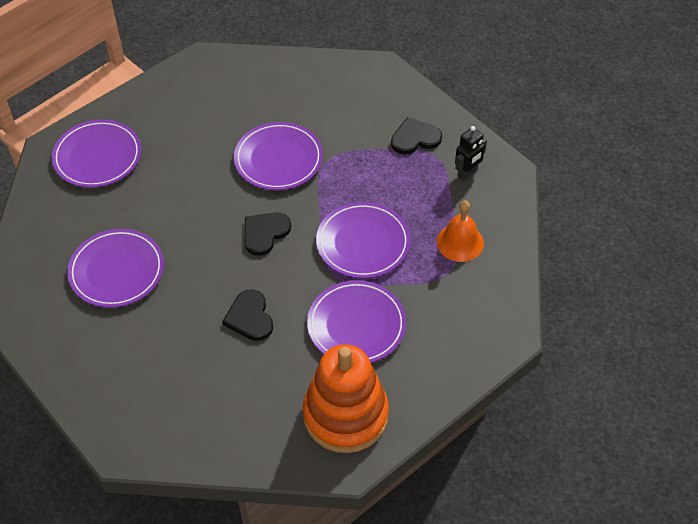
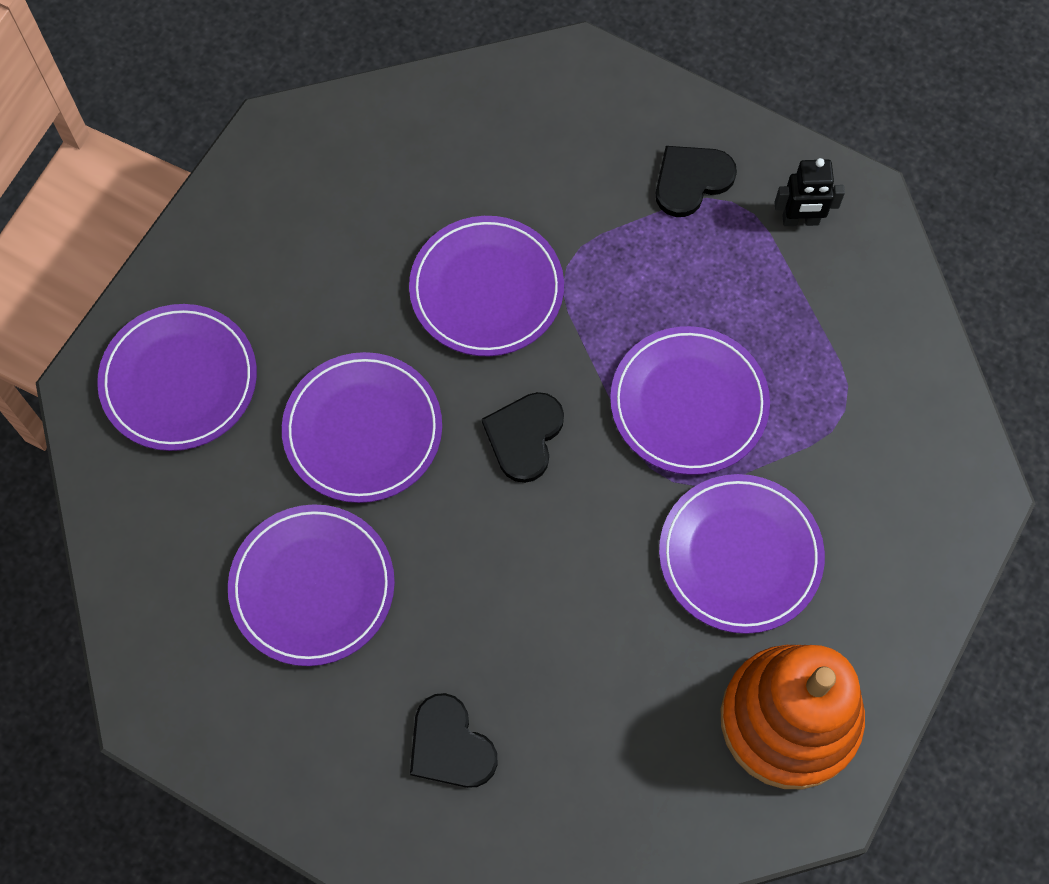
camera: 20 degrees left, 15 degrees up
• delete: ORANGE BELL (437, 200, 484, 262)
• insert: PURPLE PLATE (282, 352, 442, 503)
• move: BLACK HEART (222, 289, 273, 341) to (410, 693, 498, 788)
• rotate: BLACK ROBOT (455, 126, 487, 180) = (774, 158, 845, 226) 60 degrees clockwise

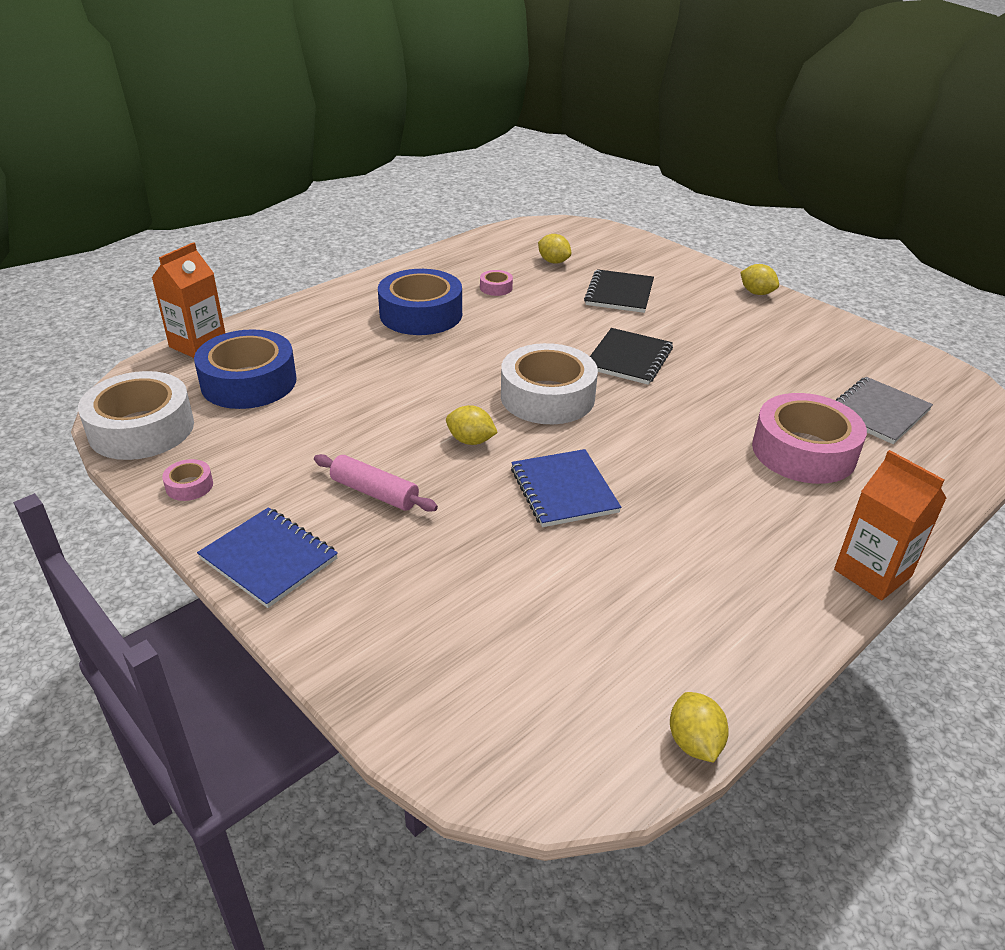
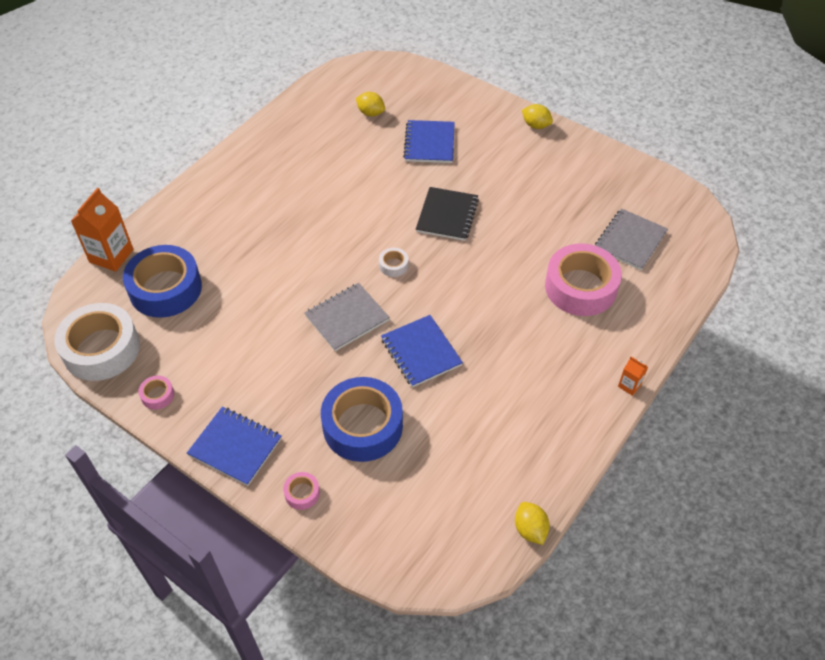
camera: 10 degrees left, 15 degrees up
• delete: PINK ROLLING PIN (314, 454, 438, 512)
• move: BLUE TAPE (378, 269, 462, 335) to (321, 377, 403, 462)
• move: PINK TAPE (480, 270, 513, 296) to (283, 472, 320, 510)
• replace: YELLOW LEMON (446, 405, 498, 445) to GREY NOTEBOOK (305, 283, 390, 351)
• recolor: BLACK NOTEBOOK (584, 269, 654, 313) to BLUE NOTEBOOK (403, 120, 455, 163)
• resize: WHITE TAPE (501, 343, 598, 424) = (379, 248, 408, 277) x0.42
• resize: ORANGE CARTON (834, 450, 947, 601) = (618, 357, 648, 396) x0.48

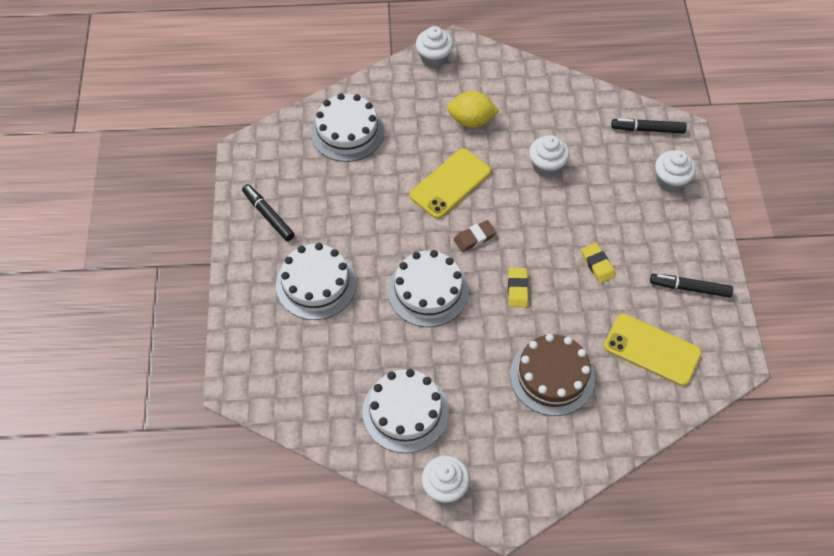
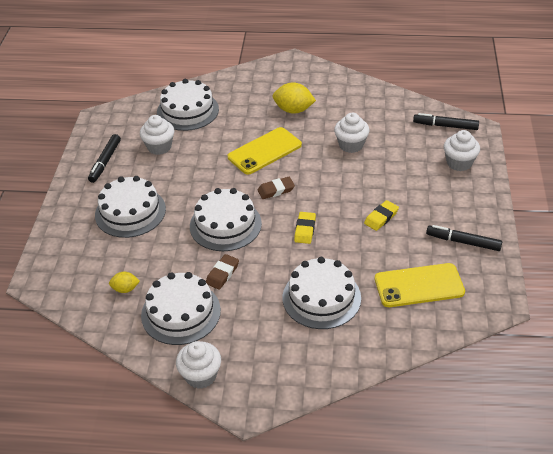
camera: 10 degrees right, 15 degrees down
• insert: YELLOW LEMON (109, 272, 140, 293)
• insert: BROWN ERASER (206, 254, 239, 290)
• move: WHITE CUPCAKE (416, 26, 453, 68) to (140, 115, 174, 155)
• recolor: BROWN CAKE (510, 334, 595, 416) to WHITE CAKE (283, 257, 361, 329)
• rotate: BLACK MARKER (242, 184, 295, 241) = (88, 134, 121, 183) 135 degrees counterclockwise
• rotate: YELLOW ERASER (581, 243, 615, 283) = (364, 200, 399, 231) 60 degrees clockwise
• rotate: YELLOW PHONE (604, 314, 702, 386) = (375, 263, 465, 307) 45 degrees counterclockwise

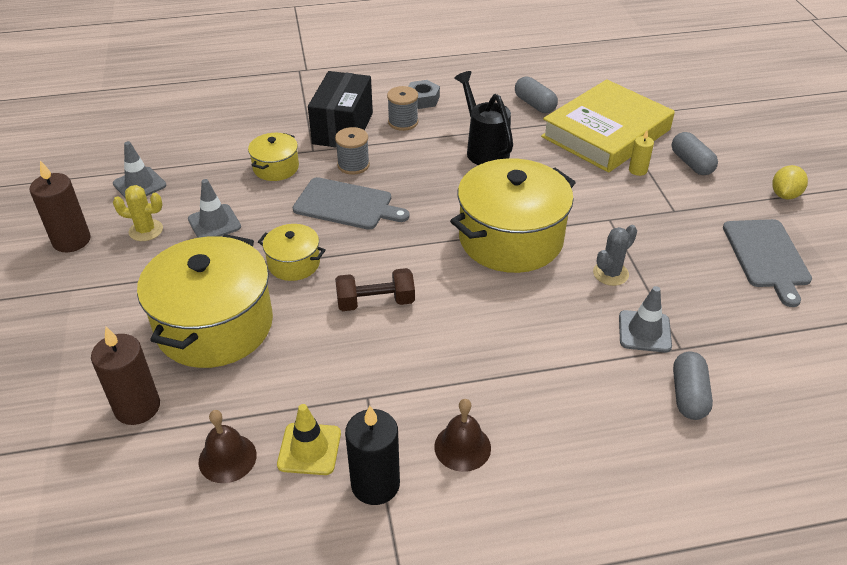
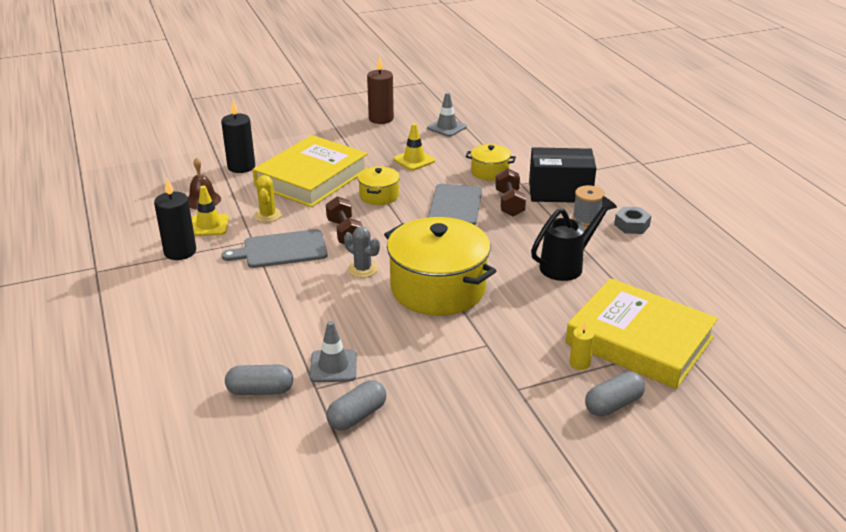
camera: 80 degrees right, 10 degrees down
• delete: BROWN BELL (434, 399, 491, 472)
• delete: YELLOW LEMON (772, 165, 808, 199)
• move: YELLOW CACTUS (113, 185, 163, 241) to (254, 175, 282, 222)
• move: GREY CAPSULE (515, 77, 558, 113) to (326, 380, 386, 431)
• move: GREY CACTUS (593, 225, 637, 286) to (344, 227, 380, 278)
• move: GREY CUTTING BOARD (723, 219, 812, 307) to (221, 229, 328, 268)
• replace: YELLOW POT (137, 234, 273, 368) to YELLOW BOOK (253, 135, 368, 207)
• replace: GREY SPOOL (335, 127, 370, 175) to BROWN DUMBBELL (495, 168, 526, 217)
• recolor: BROWN CANDLE (91, 327, 160, 425) to BLACK CANDLE (221, 100, 255, 173)
• recolor: GREY TRAFFIC CONE (188, 179, 241, 238) to YELLOW TRAFFIC CONE (393, 123, 435, 170)

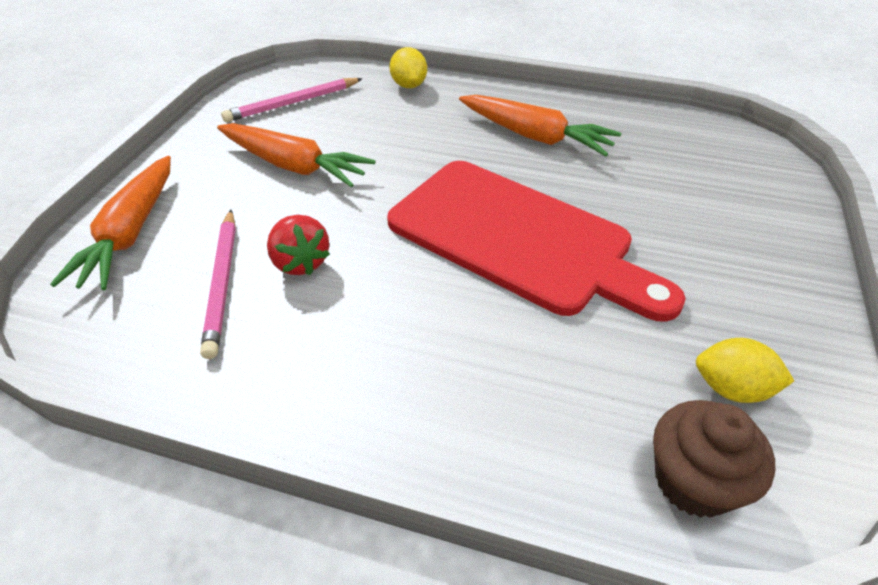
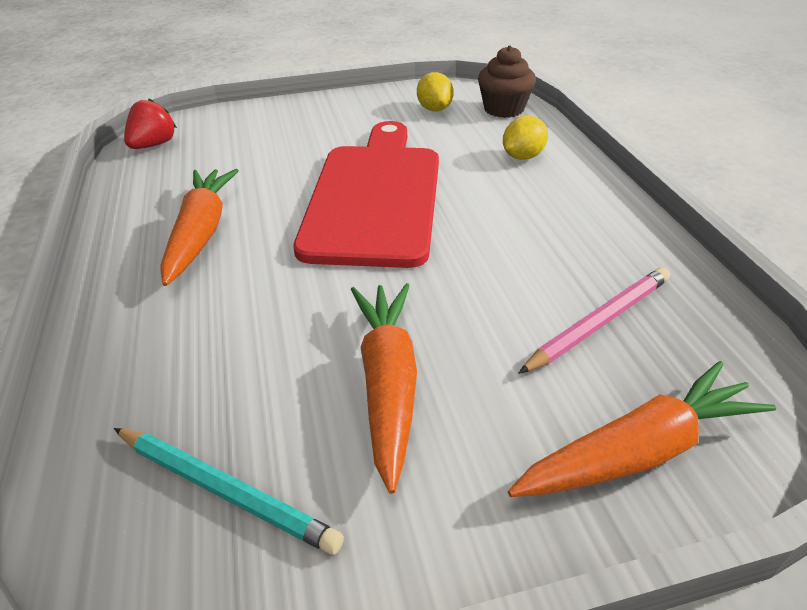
camera: 120 degrees left, 5 degrees down
• move: RED STRAWBERRY (267, 215, 330, 275) to (124, 98, 177, 149)
• move: YELLOW LEMON (390, 47, 427, 88) to (503, 116, 548, 160)
• recolor: PINK PENCIL (221, 78, 363, 122) to TURQUOISE PENCIL (114, 428, 344, 555)

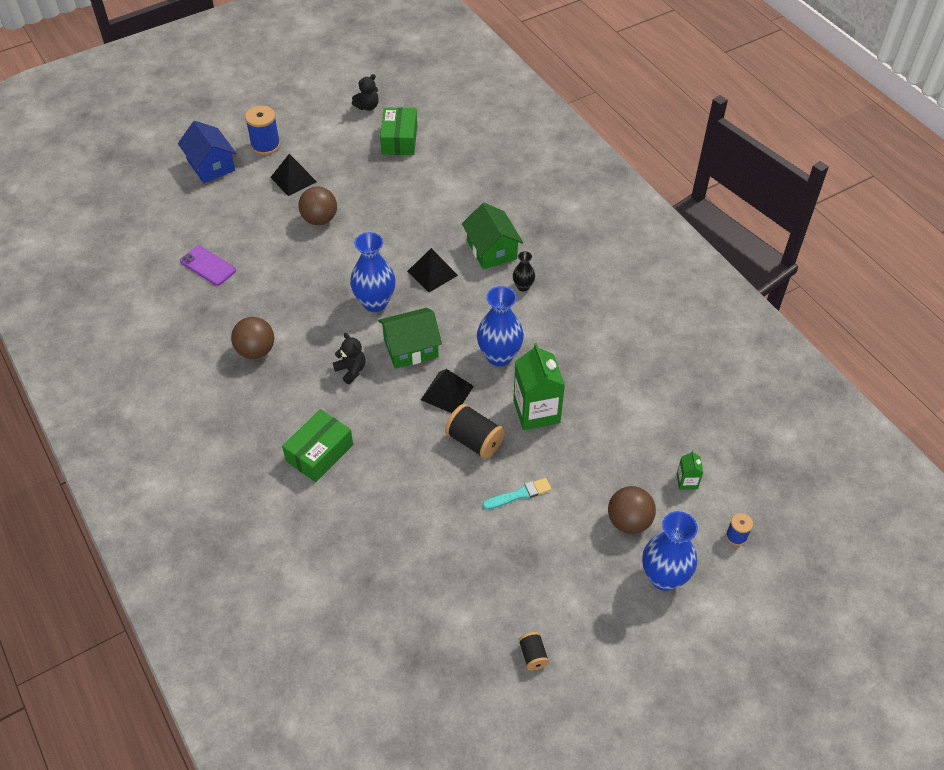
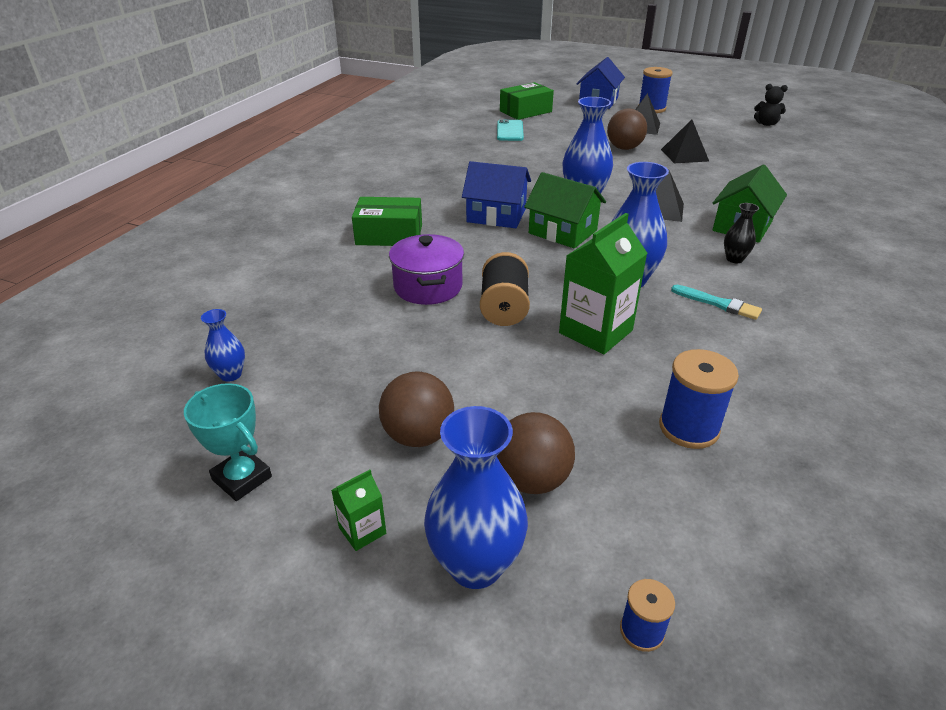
camera: 55 degrees right, 15 degrees down
• insert: BLUE VASE (201, 309, 245, 382)
• insert: PURPLE POT (389, 234, 464, 305)
• insert: BLUE SPOOL (659, 349, 739, 449)
• move: BROWN BALL (231, 317, 274, 359) to (379, 372, 454, 447)
• move: GREEN BOX (380, 107, 417, 155) to (500, 82, 554, 120)
• move: BLACK PYRAMID (421, 369, 474, 413) to (661, 119, 709, 163)
• move: TURQUOISE BRUSH (482, 478, 551, 510) to (671, 285, 762, 320)
• move: GREEN CARTON (677, 450, 703, 490) to (331, 470, 386, 551)
• replace: BLACK TEDDY BEAR (333, 333, 366, 384) to BLUE HOUSE (462, 161, 531, 228)
• replace: BLACK SPOOL (518, 632, 549, 670) to TURQUOISE TROPHY (184, 383, 272, 501)
• recolor: PURPLE PHONE (180, 246, 236, 286) to TURQUOISE PHONE (497, 119, 524, 141)

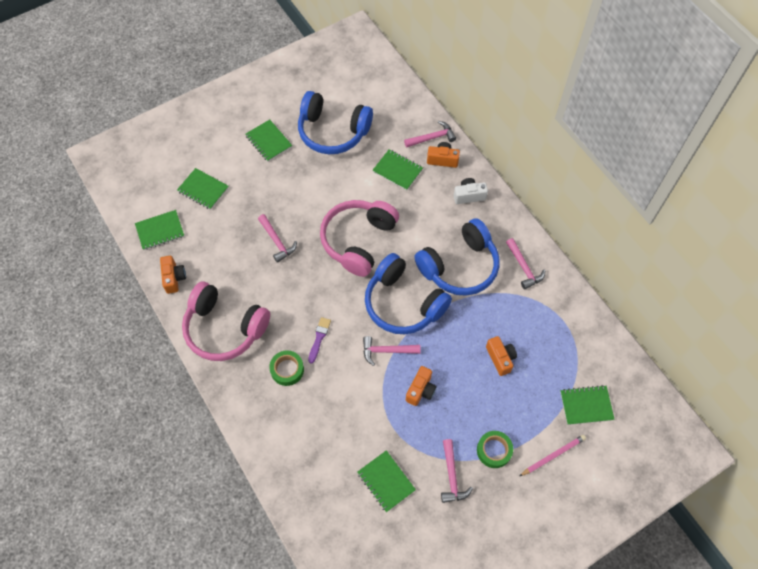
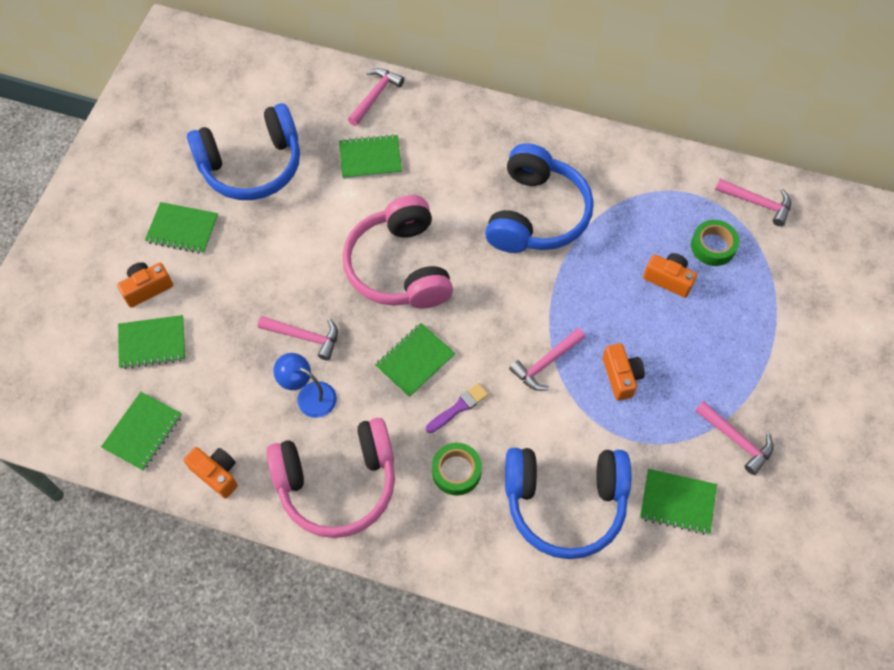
camera: 40 degrees left, 0 degrees up
• delete: WHITE CAMERA (454, 178, 488, 204)
• delete: PINK PENCIL (520, 435, 586, 476)
• insert: BLUE LAMP (273, 353, 337, 418)
• move: BLUE HEADPHONES (365, 253, 452, 334) to (505, 448, 631, 559)
• move: ORANGE CAMERA (427, 142, 460, 168) to (117, 262, 173, 308)
• move: GREEN TAPE (477, 431, 513, 468) to (691, 220, 739, 266)
• move: PINK HAMMER (506, 238, 545, 289) to (715, 179, 791, 226)
• move: GREEN NOTEBOOK (560, 385, 615, 425) to (375, 323, 455, 398)
• rotate: PURPLE BRUSH (308, 317, 331, 364) = (426, 383, 488, 433) 75 degrees clockwise

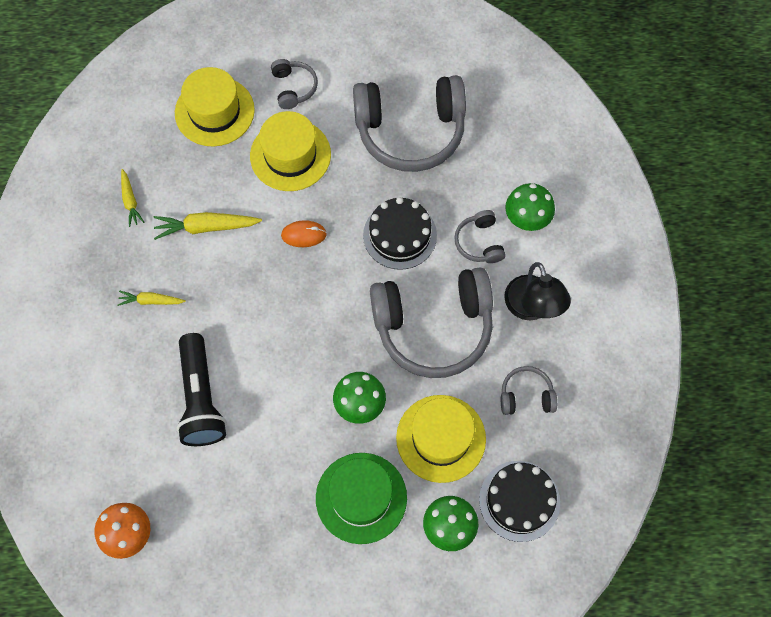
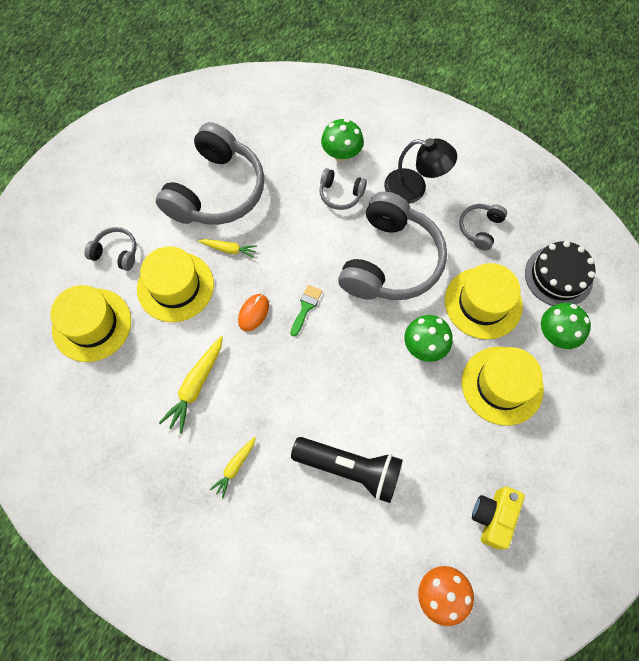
camera: 60 degrees left, 0 degrees up
• delete: BLACK CAKE (363, 197, 437, 270)
• insert: GREEN BRUSH (290, 285, 322, 337)
• insert: YELLOW CAMERA (472, 486, 524, 550)
• move: YELLOW CARROT (121, 169, 144, 227) to (198, 239, 257, 258)
• recolor: GREEN HAT (316, 453, 407, 544) to YELLOW HAT (462, 347, 544, 426)

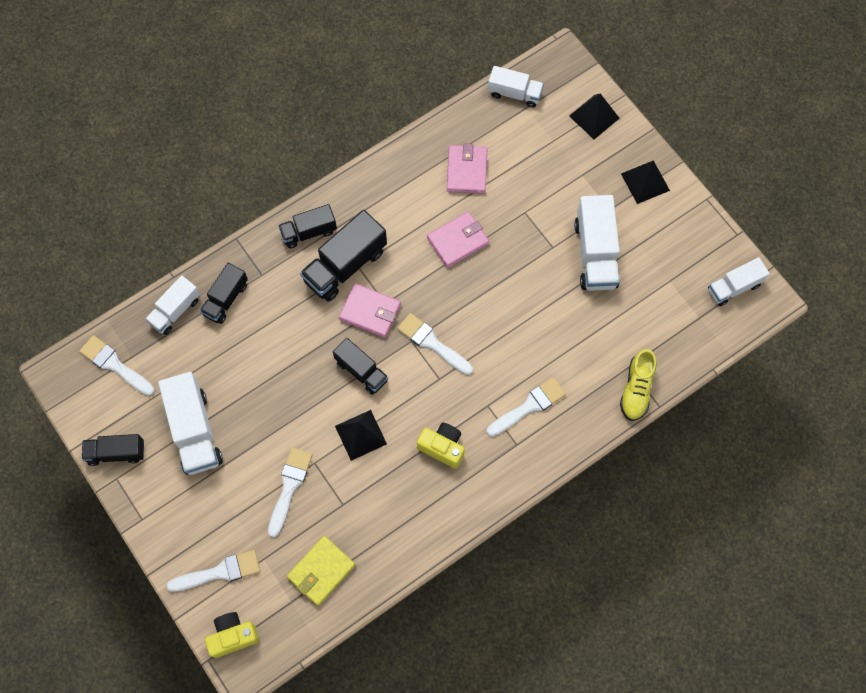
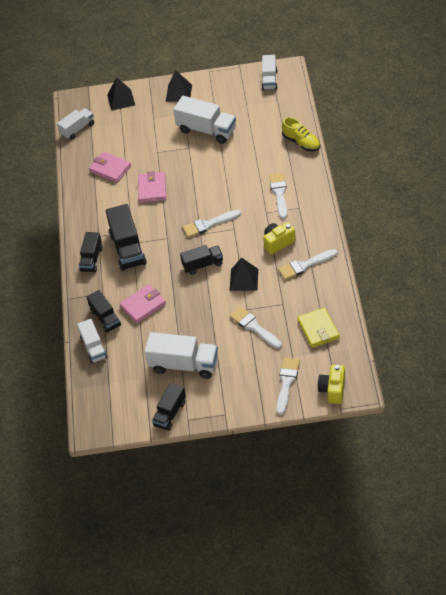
camera: 55 degrees left, 20 degrees down
• move: WHITE BRUSH (79, 335, 155, 396) to (278, 249, 338, 280)
• move: PINK WALLET (339, 283, 401, 338) to (120, 284, 166, 324)

